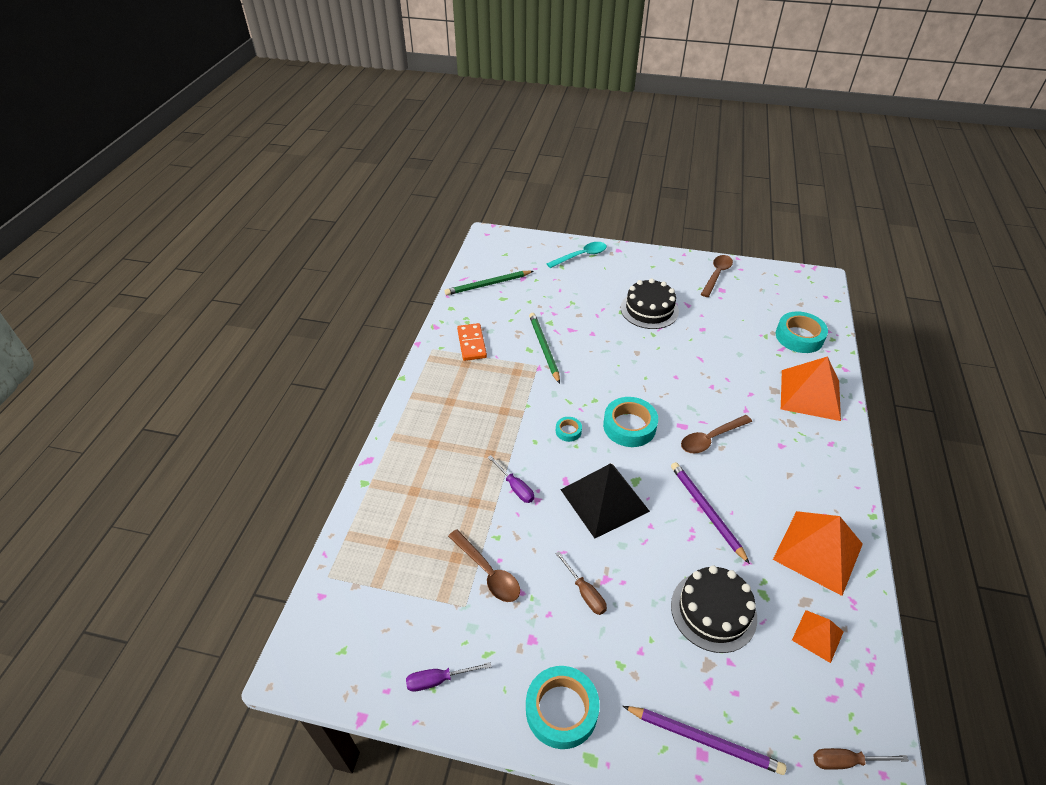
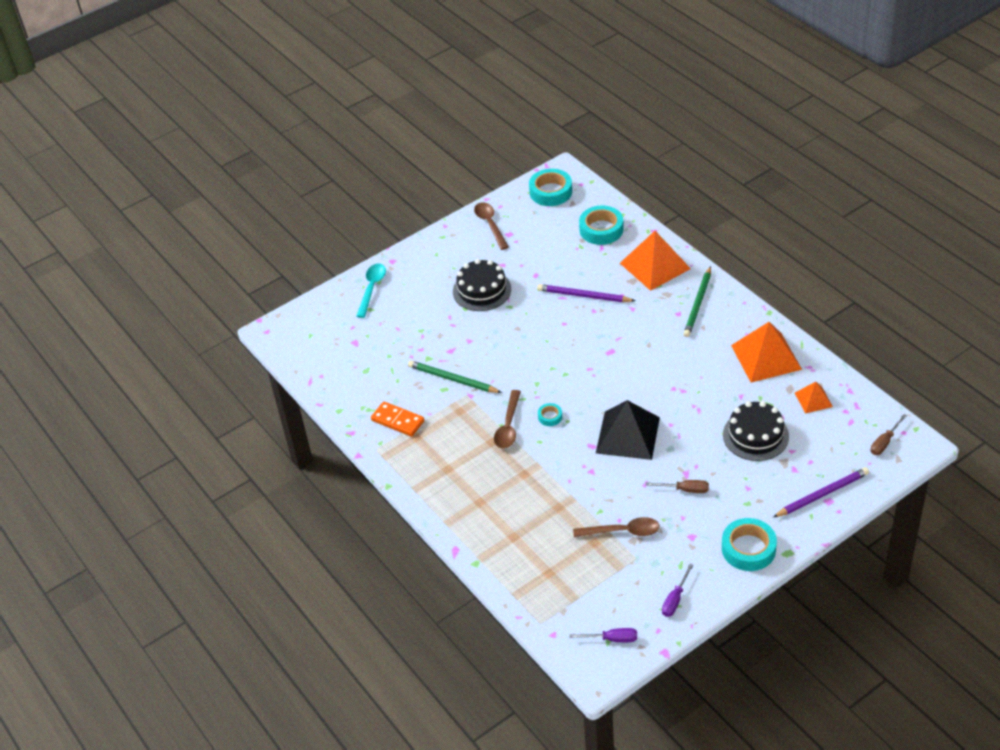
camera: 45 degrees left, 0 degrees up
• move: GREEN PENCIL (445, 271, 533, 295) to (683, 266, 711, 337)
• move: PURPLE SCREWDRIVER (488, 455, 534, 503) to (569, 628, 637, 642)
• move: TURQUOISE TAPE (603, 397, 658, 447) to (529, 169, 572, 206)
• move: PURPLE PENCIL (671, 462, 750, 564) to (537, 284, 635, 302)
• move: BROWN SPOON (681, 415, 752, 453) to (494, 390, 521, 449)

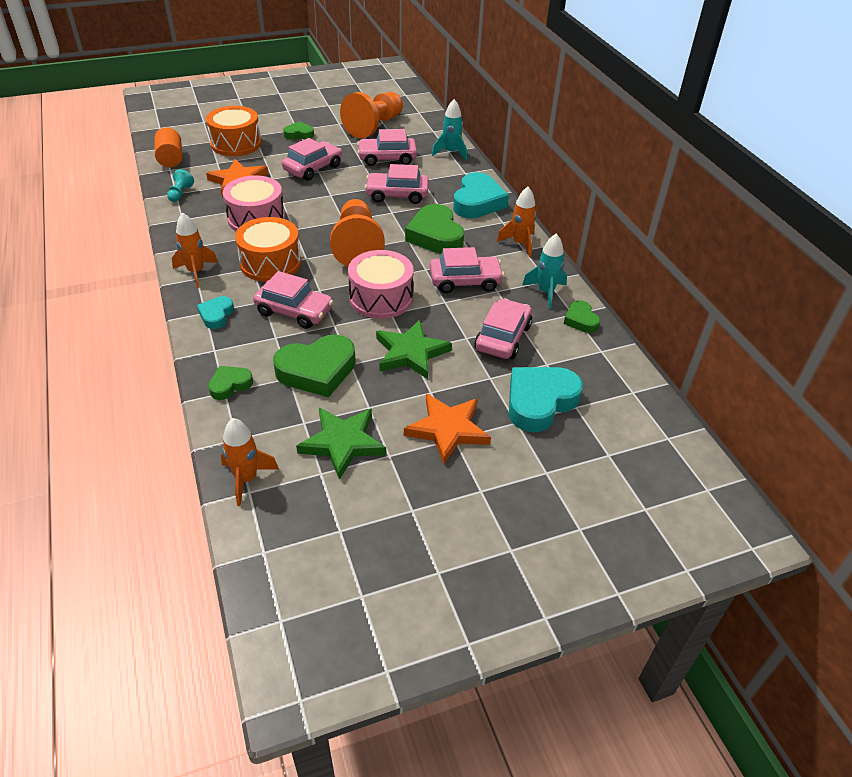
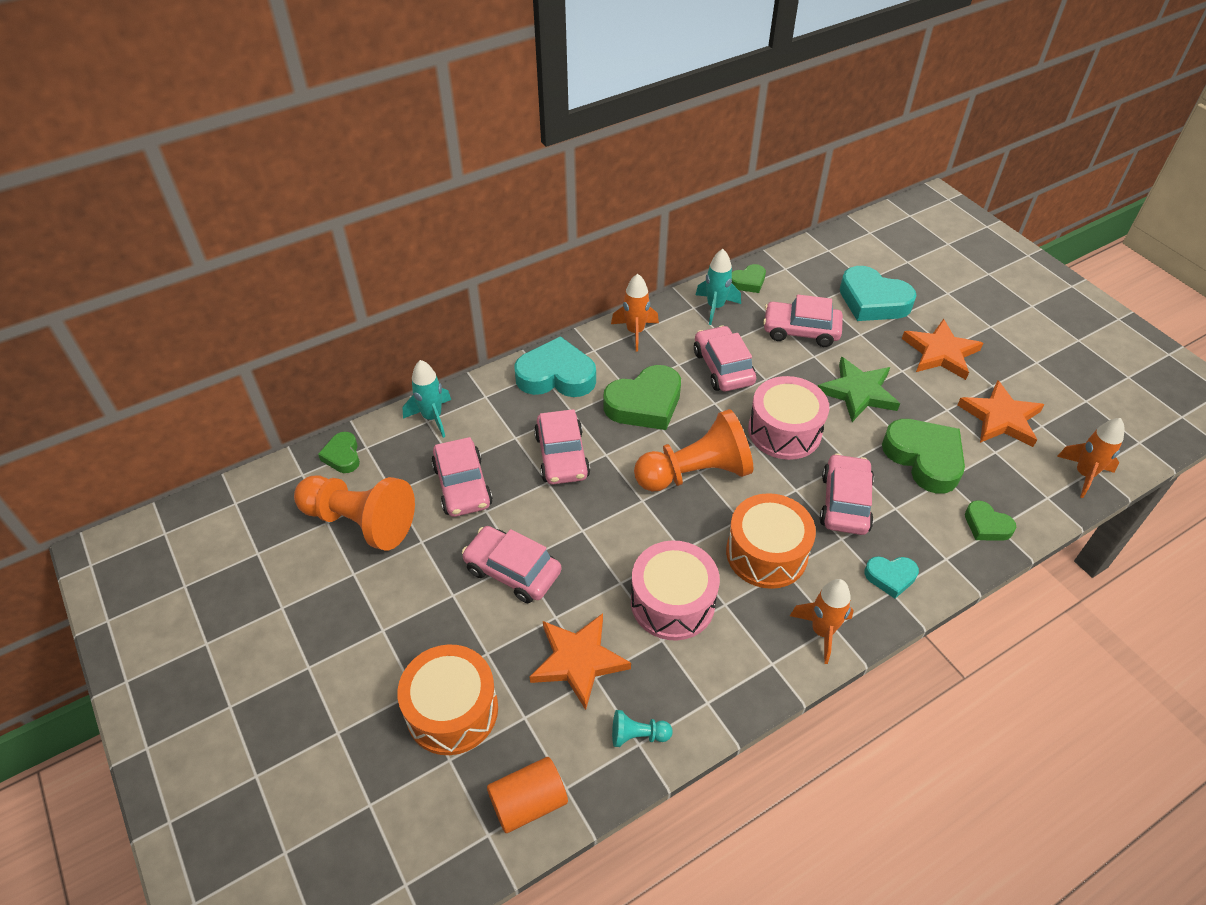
camera: 100 degrees left, 5 degrees up
• move: GREEN HEART (283, 121, 314, 140) to (318, 432, 360, 473)
• recolor: GREEN STAR (296, 408, 386, 480) to ORANGE STAR (958, 380, 1044, 447)

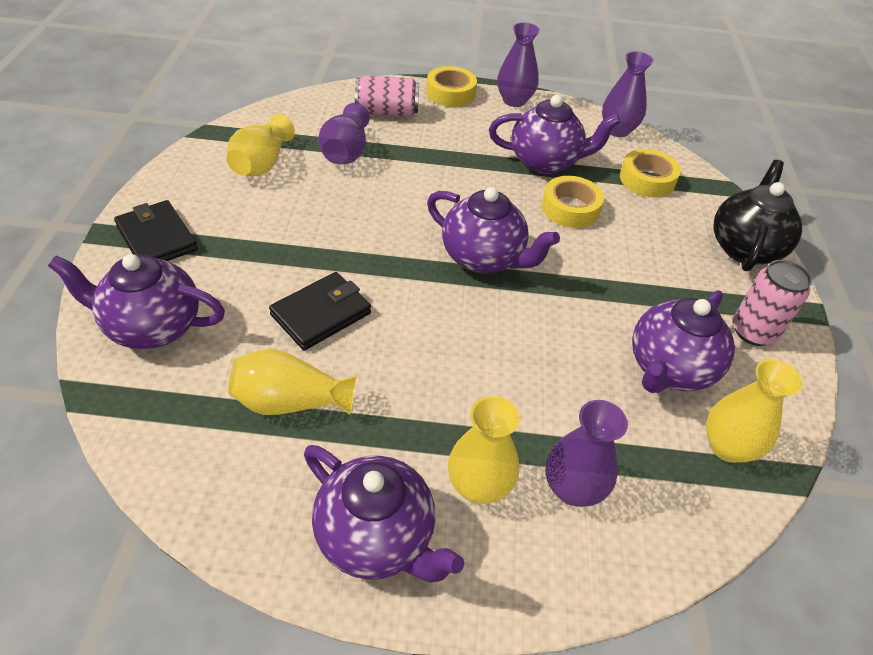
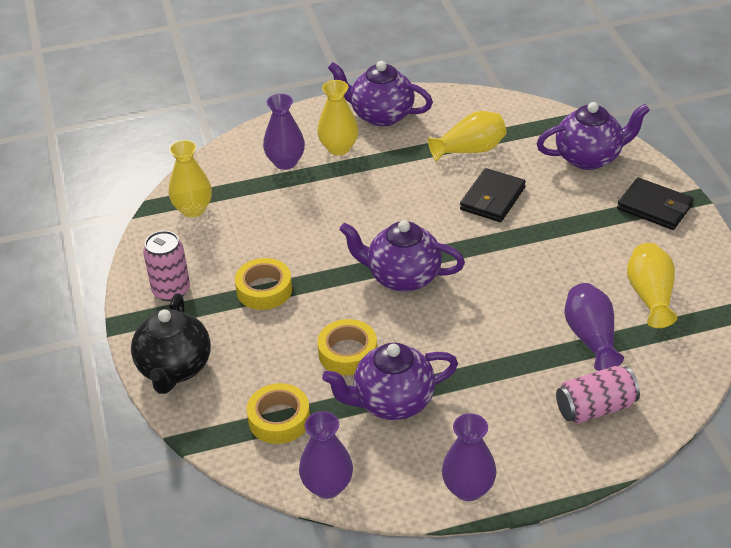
camera: 165 degrees right, 5 degrees down
• delete: PURPLE TEAPOT (632, 290, 735, 393)
• move: YELLOW TAPE (426, 66, 477, 107) to (235, 258, 292, 310)

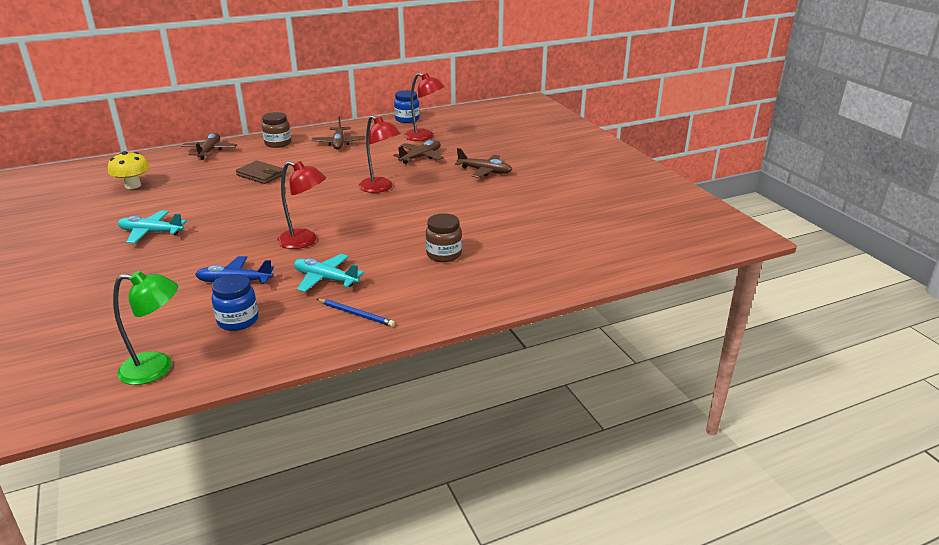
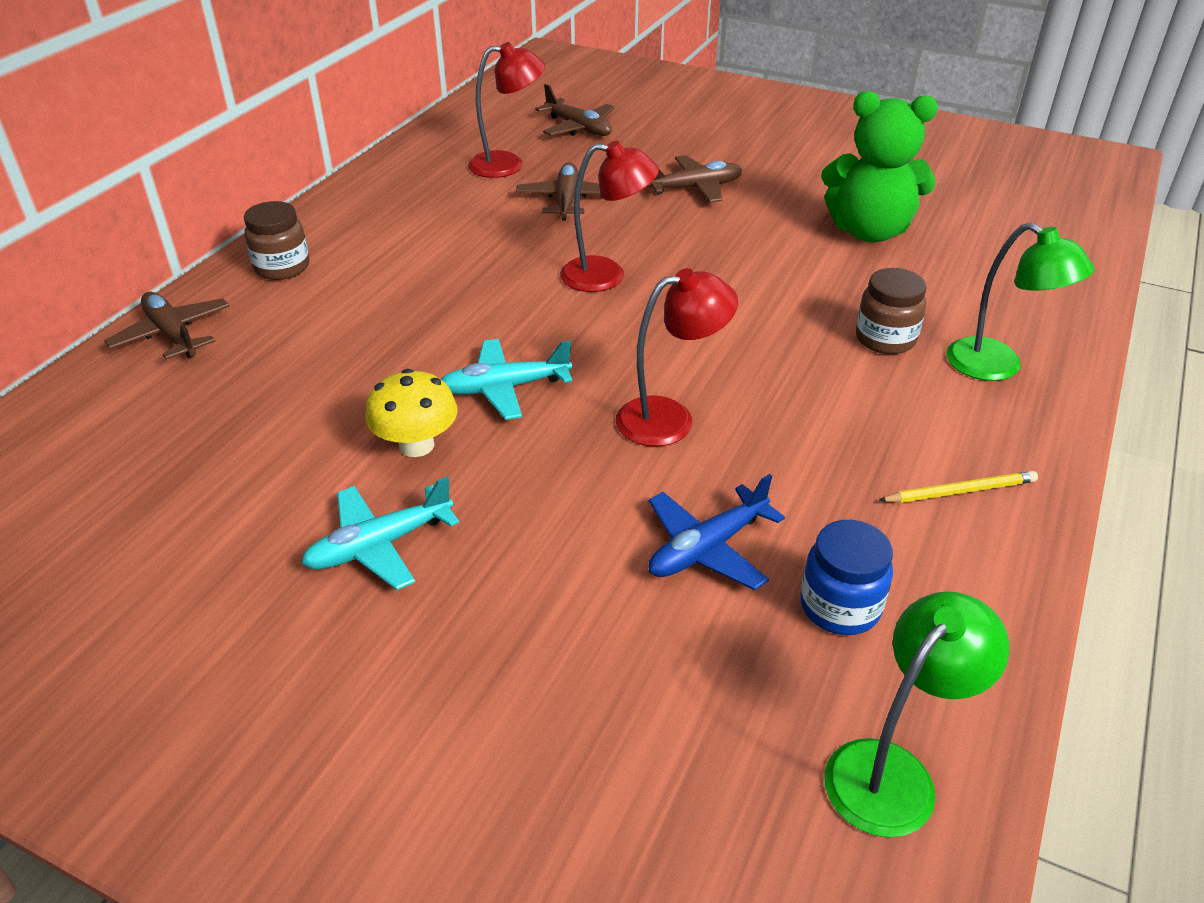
camera: 40 degrees left, 10 degrees up
• delete: BROWN WALLET (236, 161, 283, 184)
• delete: BLUE JAR (394, 90, 419, 123)
• insert: GREEN TEDDY BEAR (821, 91, 938, 242)
• insert: GREEN LAMP (946, 222, 1094, 381)
• move: YELLOW MUSHROOM (108, 151, 149, 189) to (365, 369, 458, 457)
• move: TURQUOISE PLANE (294, 254, 364, 292) to (441, 339, 572, 420)
• move: BROWN PLANE (312, 116, 365, 150) to (535, 84, 615, 136)
• recolor: BLUE PENCIL (317, 299, 395, 327) to YELLOW PENCIL (878, 471, 1038, 503)

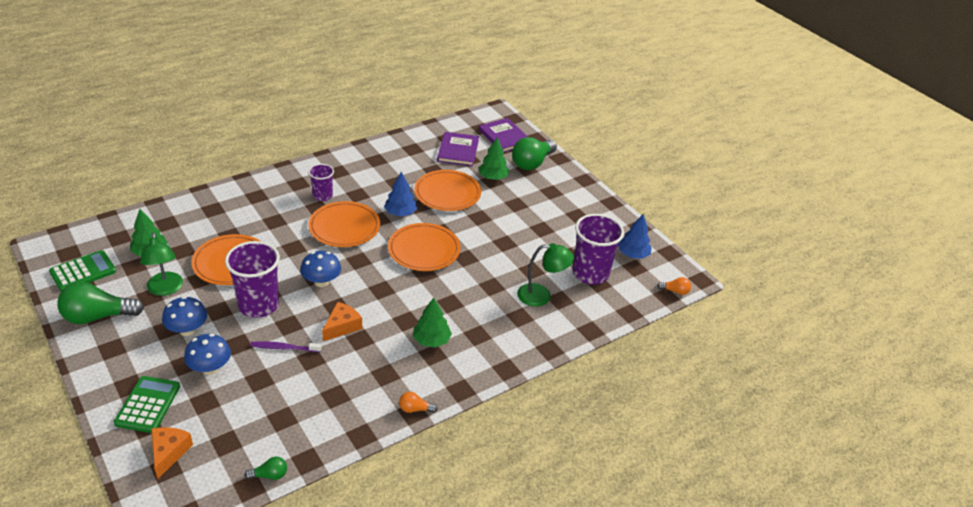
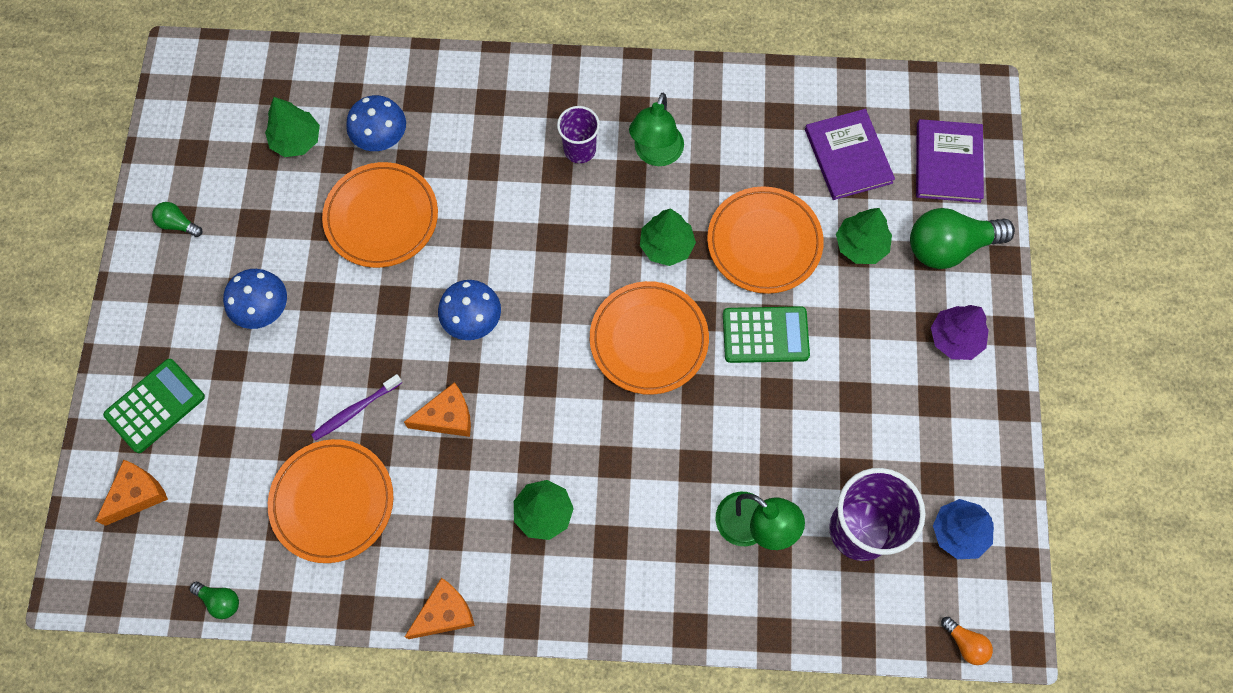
camera: 40 degrees right, 30 degrees up
• delete: PURPLE CUP (225, 241, 280, 318)
• insert: PURPLE TREE (931, 305, 989, 360)
• move: GREEN CALCULATOR (49, 250, 116, 291) to (723, 306, 810, 363)
• move: GREEN LAMP (140, 232, 183, 296) to (629, 93, 684, 166)
• move: BLUE MUSHROOM (184, 334, 231, 375) to (346, 95, 406, 151)
• move: ORANGE PLATE (308, 201, 380, 247) to (268, 439, 394, 563)
• replace: ORANGE LIGHT BULB (399, 392, 438, 413) to ORANGE CHEESE (405, 578, 475, 639)
• recolor: BLUE TREE (384, 172, 417, 217) to GREEN TREE (640, 209, 696, 266)
• rotate: PURPLE TOOTHBRUSH (251, 341, 322, 352) = (311, 374, 402, 441) 75 degrees counterclockwise
• rotate: PURPLE BOOK (437, 132, 479, 166) = (805, 109, 895, 200) 60 degrees counterclockwise
• resize: GREEN LIGHT BULB (57, 282, 144, 324) = (152, 202, 202, 237) x0.46

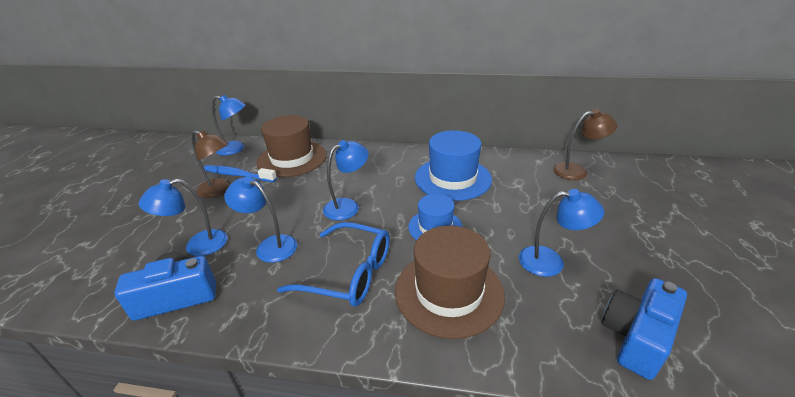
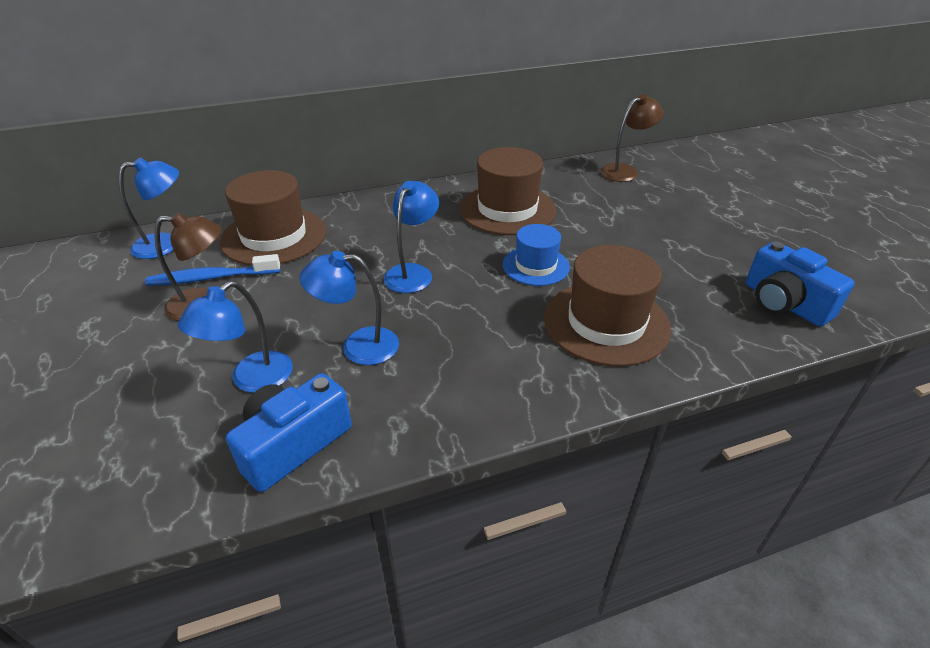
camera: 30 degrees left, 5 degrees up
• delete: BLUE GLASSES (277, 222, 390, 307)
• delete: BLUE LAMP (519, 189, 604, 277)
• recolor: BLUE HAT (415, 130, 492, 201) to BROWN HAT (459, 147, 556, 235)
• rotate: BLUE CAMERA (601, 278, 687, 380) = (746, 241, 854, 326) 45 degrees counterclockwise

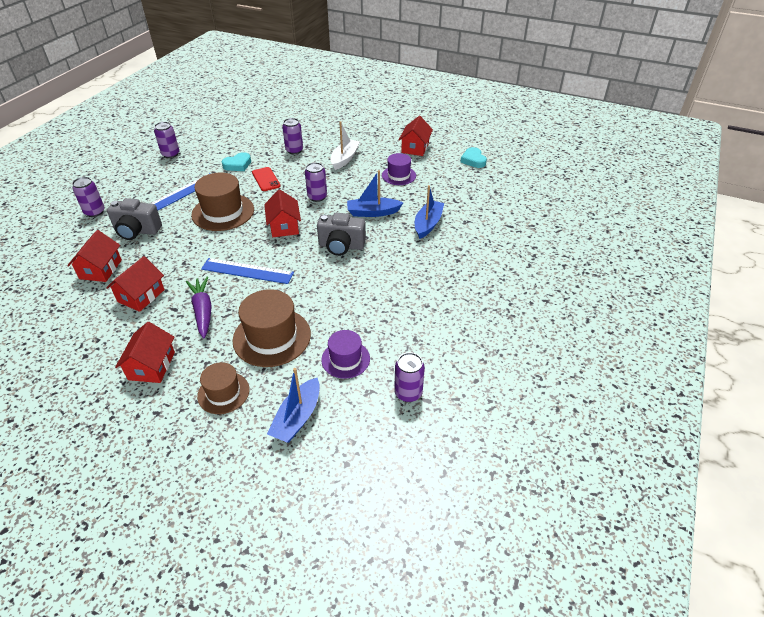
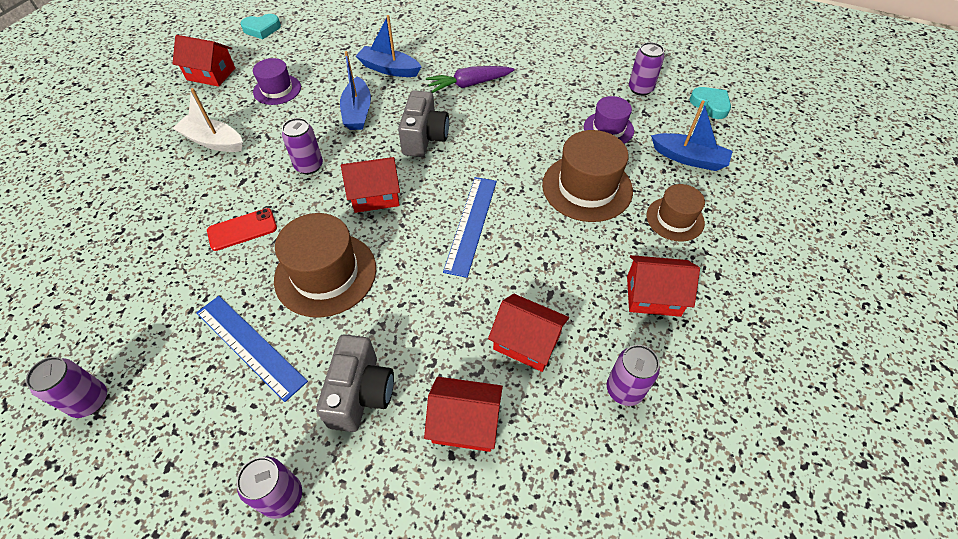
camera: 90 degrees left, 10 degrees up
• move: PURPLE CARROT (186, 277, 212, 338) to (426, 66, 515, 93)
• move: TURQUOISE HEART (222, 152, 251, 171) to (690, 87, 731, 119)
• move: PURPLE CAN (282, 118, 303, 154) to (607, 345, 660, 406)

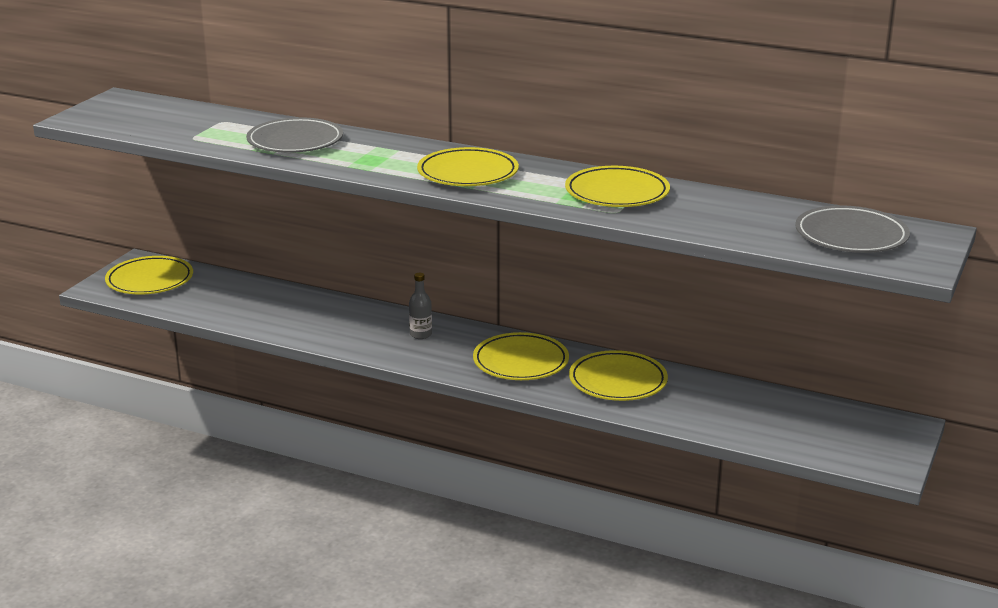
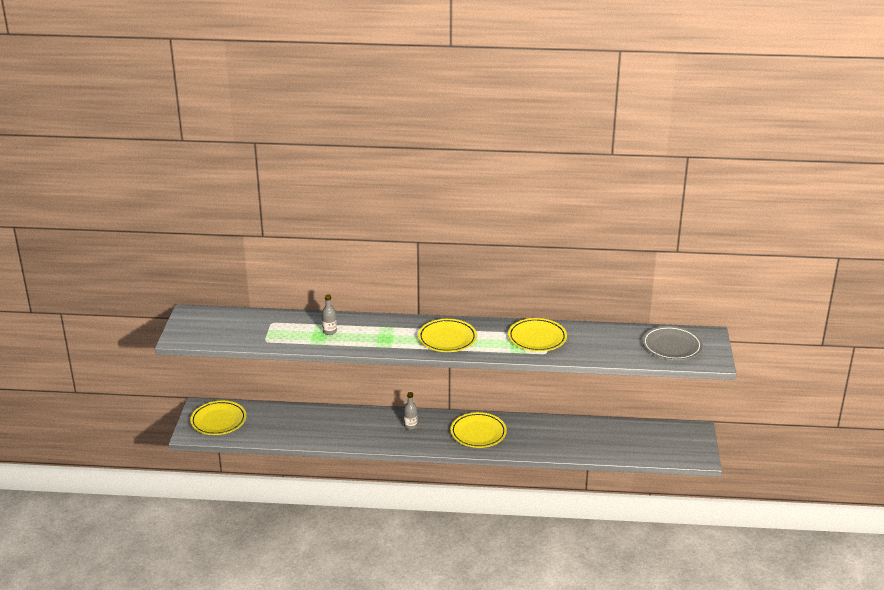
camera: 20 degrees left, 5 degrees up
• delete: YELLOW PLATE (569, 350, 668, 401)
• replace: GREY PLATE (246, 117, 343, 153) to GREY BOTTLE (322, 295, 337, 335)

